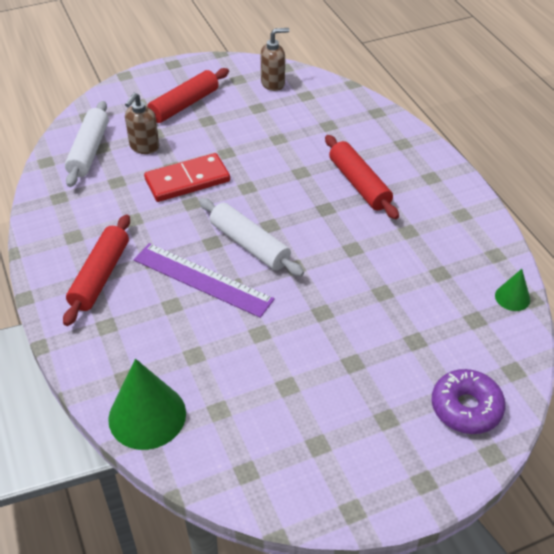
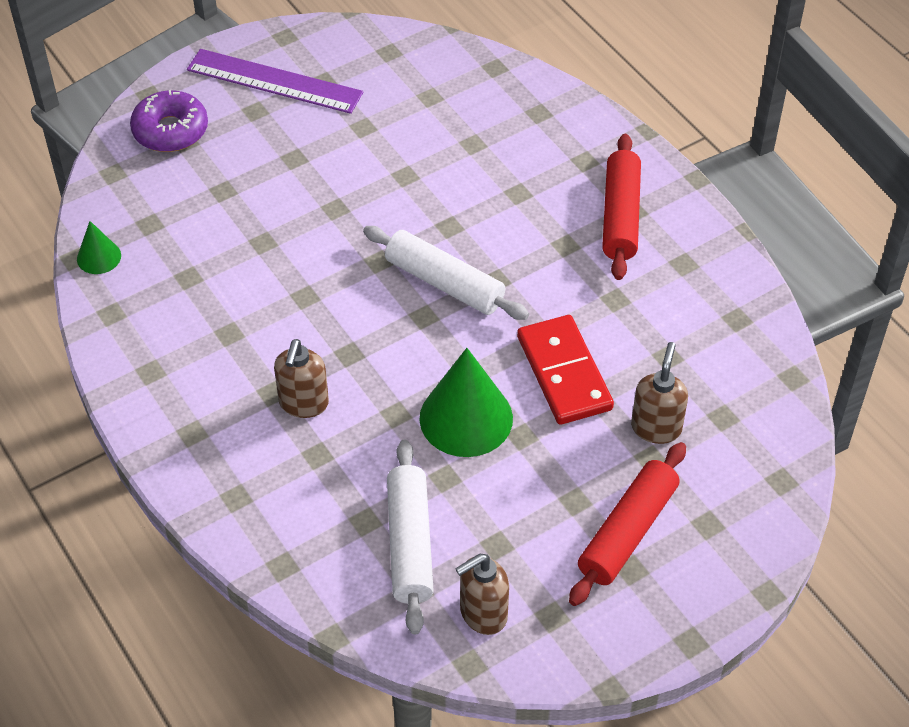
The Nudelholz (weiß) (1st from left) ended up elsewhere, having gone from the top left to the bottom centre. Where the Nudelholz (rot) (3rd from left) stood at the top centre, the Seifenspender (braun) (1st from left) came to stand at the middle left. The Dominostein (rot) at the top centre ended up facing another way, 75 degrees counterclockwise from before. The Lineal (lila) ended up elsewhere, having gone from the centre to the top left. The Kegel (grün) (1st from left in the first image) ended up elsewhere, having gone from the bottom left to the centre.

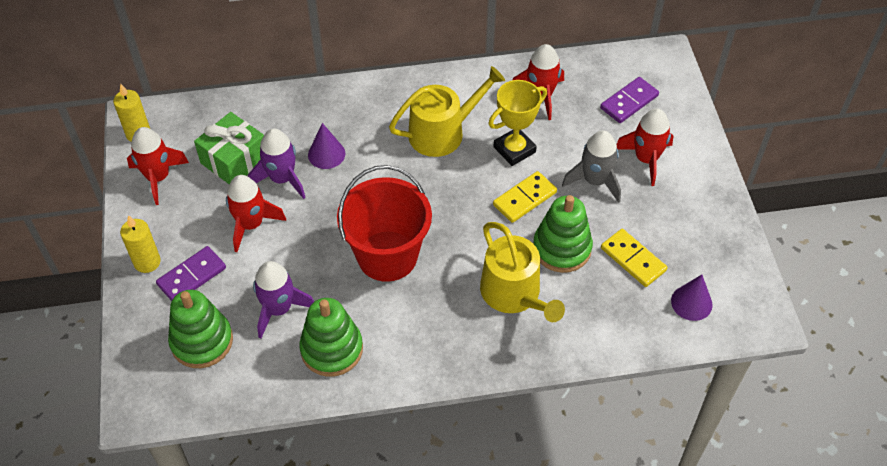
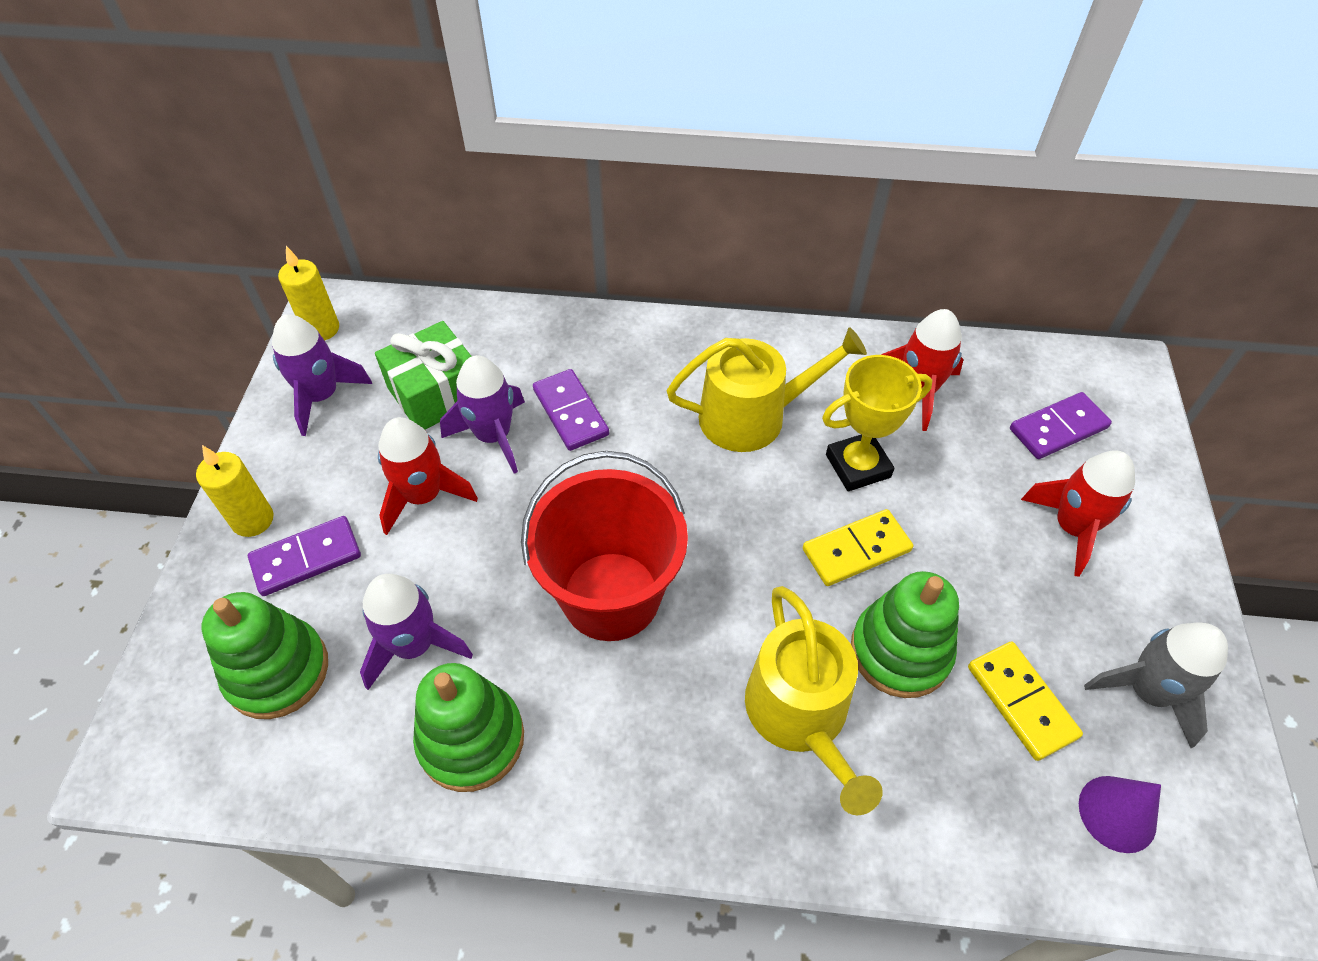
Where the Kegel (lila) (1st from left) stood at the top centre, the Dominostein (lila) (2nd from left) came to stand at the centre. What was the Rakete (rot) (1st from left) at the middle left turned into the Rakete (lila) (1st from left) at the middle left. The Rakete (grau) ended up elsewhere, having gone from the centre to the bottom right.

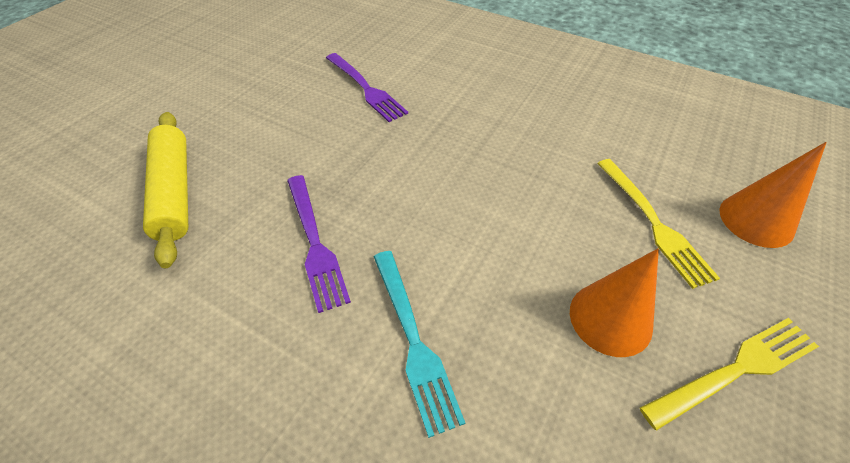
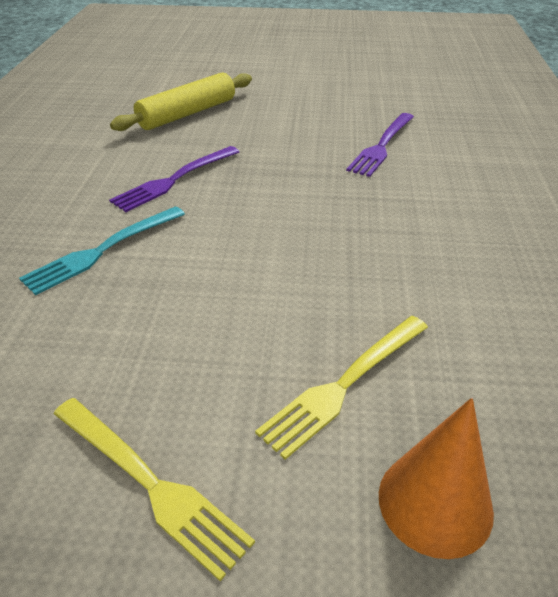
The second view lost the Kegel (orange) (1st from left) at the middle right.

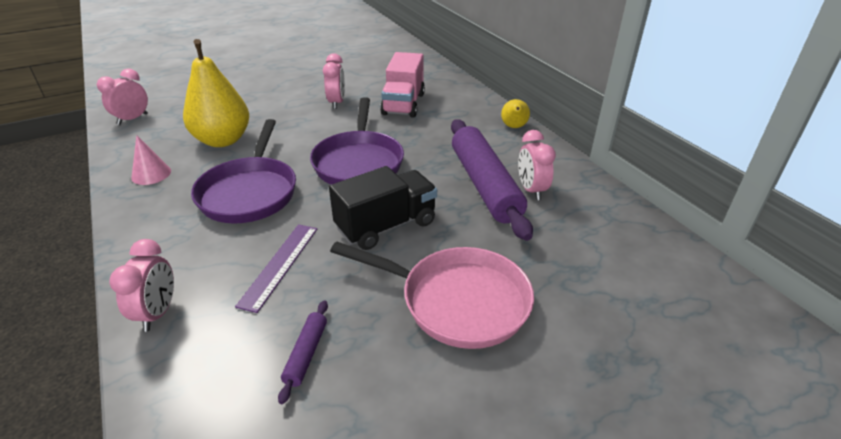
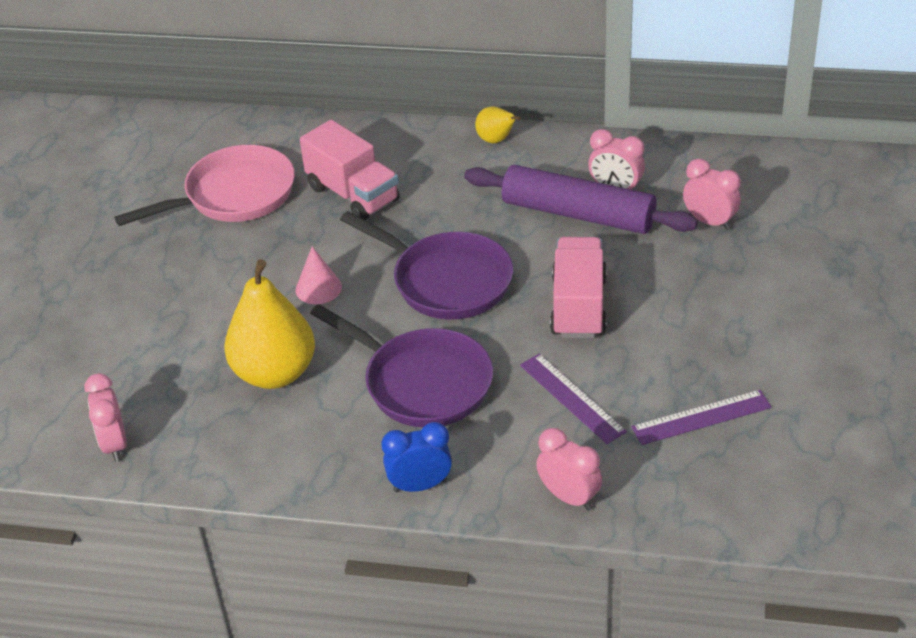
The Wecker (rosa) (3rd from left in the first image) ended up elsewhere, having gone from the top centre to the top right. The Kegel (rosa) ended up elsewhere, having gone from the middle left to the centre. What was the Lastwagen (schwarz) at the centre turned into the Lastwagen (rosa) (2nd from left) at the centre. The Pfanne (rosa) ended up elsewhere, having gone from the bottom centre to the top left. Where the Nudelholz (lila) (1st from left) stood at the bottom centre, the Lineal (lila) (2nd from left) came to stand at the middle right. The second view gained the Wecker (blau) at the bottom centre.

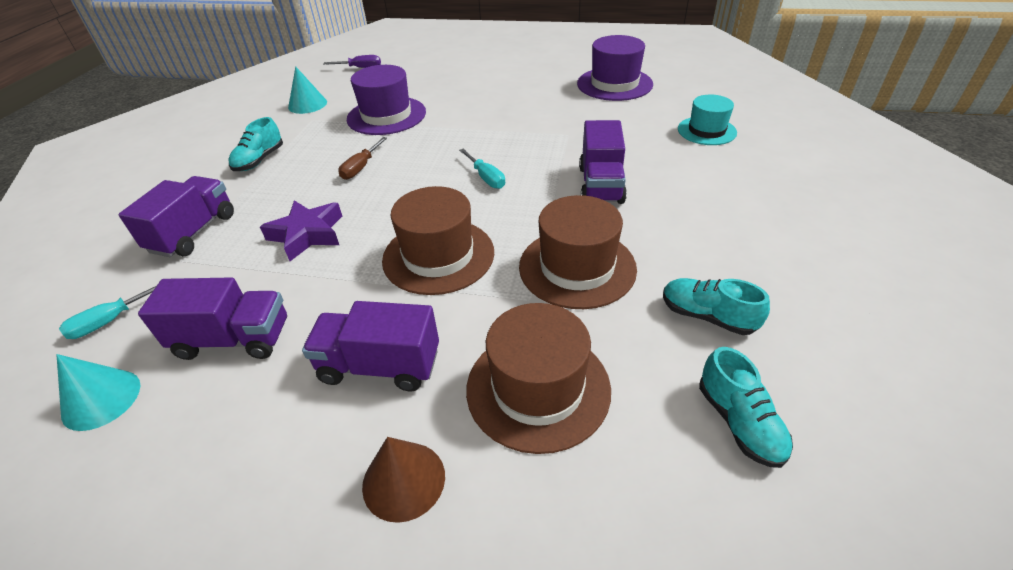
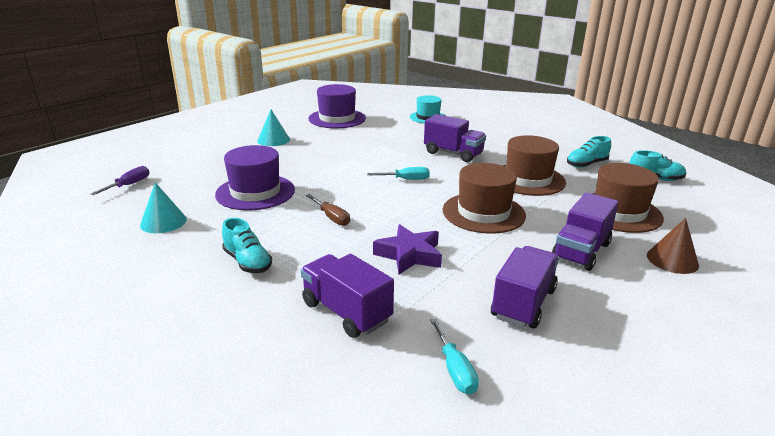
The Kegel (türkis) (1st from left in the first image) ended up elsewhere, having gone from the bottom left to the top centre.

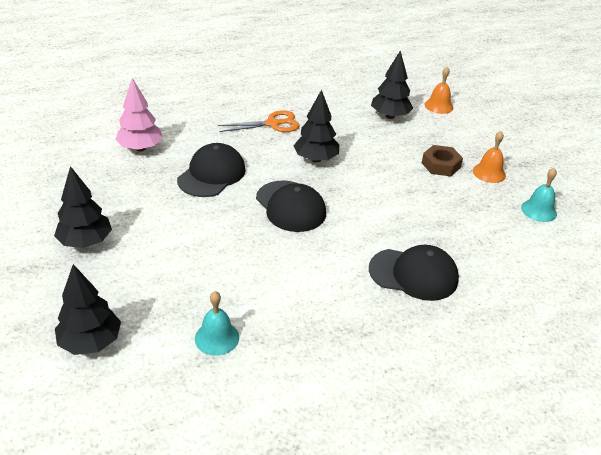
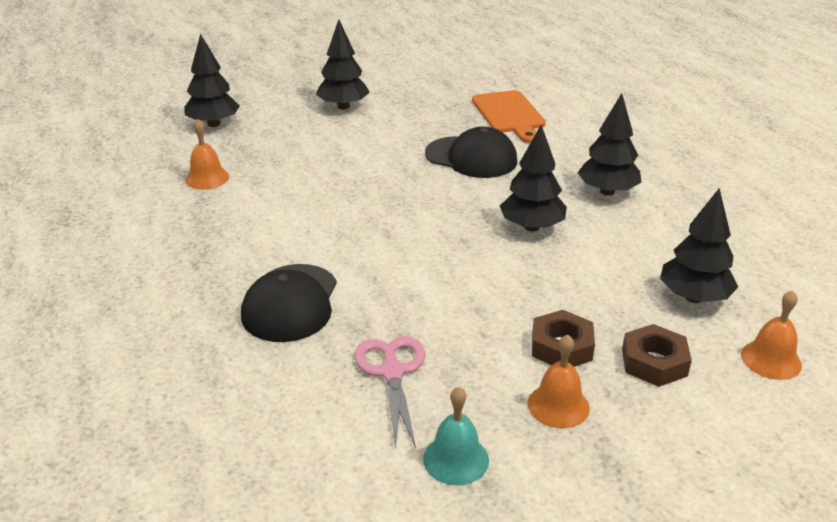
Where the Baum (rosa) stood at the top left, the Schneidebrett (orange) came to stand at the top centre. Where the Schere (orange) stood at the top centre, the Baum (schwarz) (4th from left) came to stand at the top right. The second view lost the Kappe (schwarz) (2nd from left) at the centre. What was the Glocke (türkis) (1st from left) at the bottom centre turned into the Glocke (orange) (1st from left) at the top left. The second view gained the Sechskantmutter (braun) (2nd from left) at the bottom right. The second view gained the Schere (rosa) at the bottom centre.

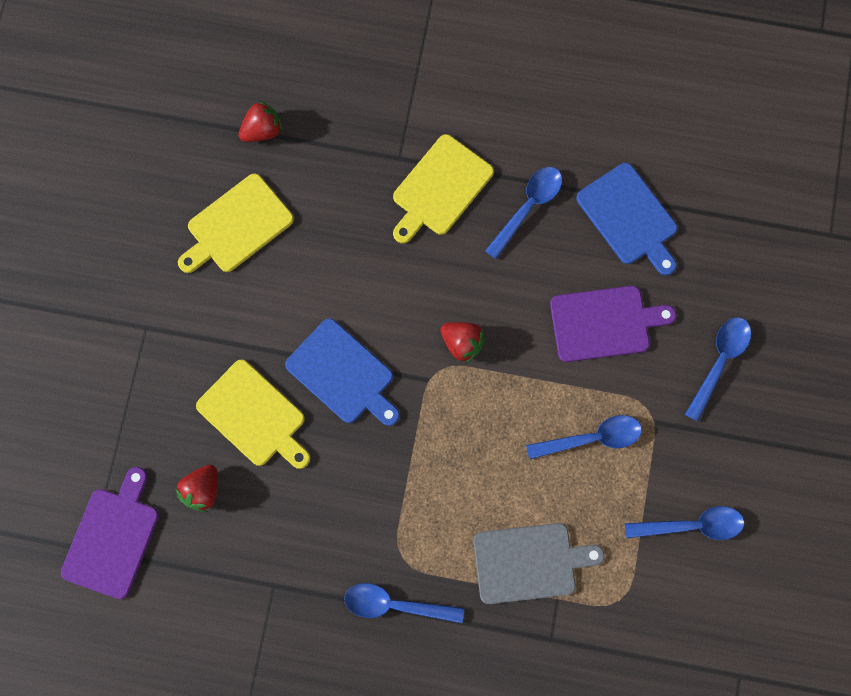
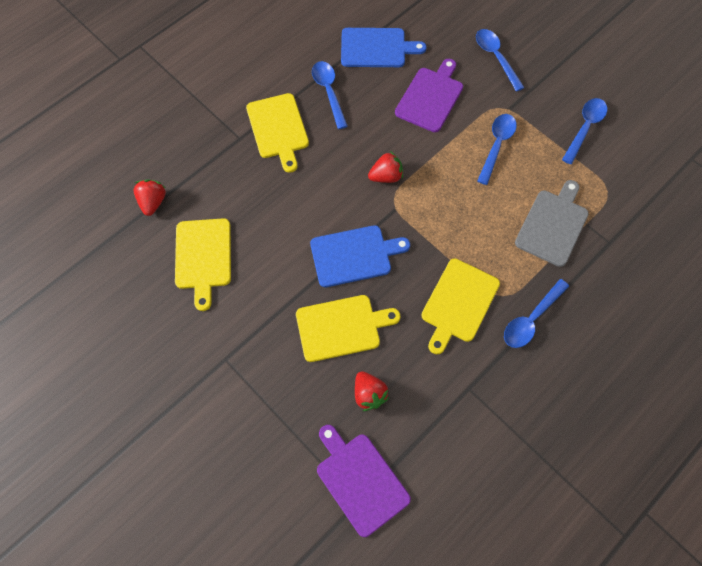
The second view gained the Schneidebrett (gelb) (4th from left) at the centre.

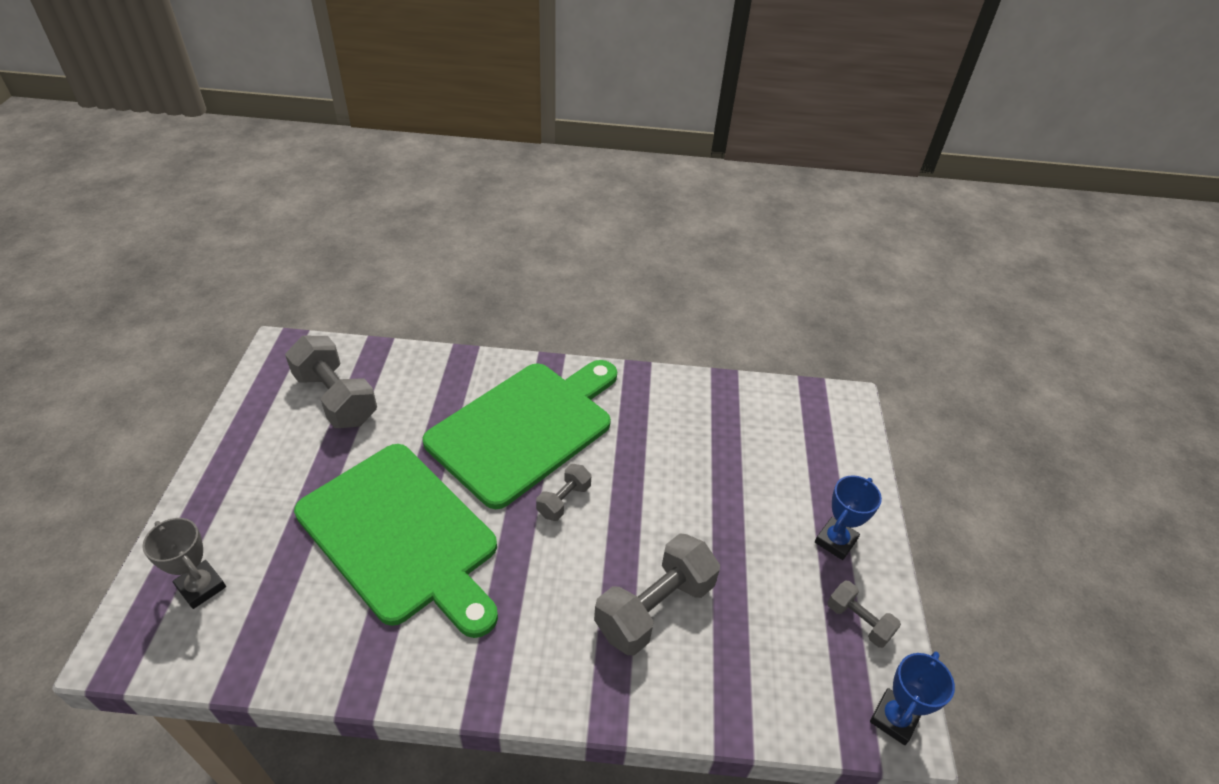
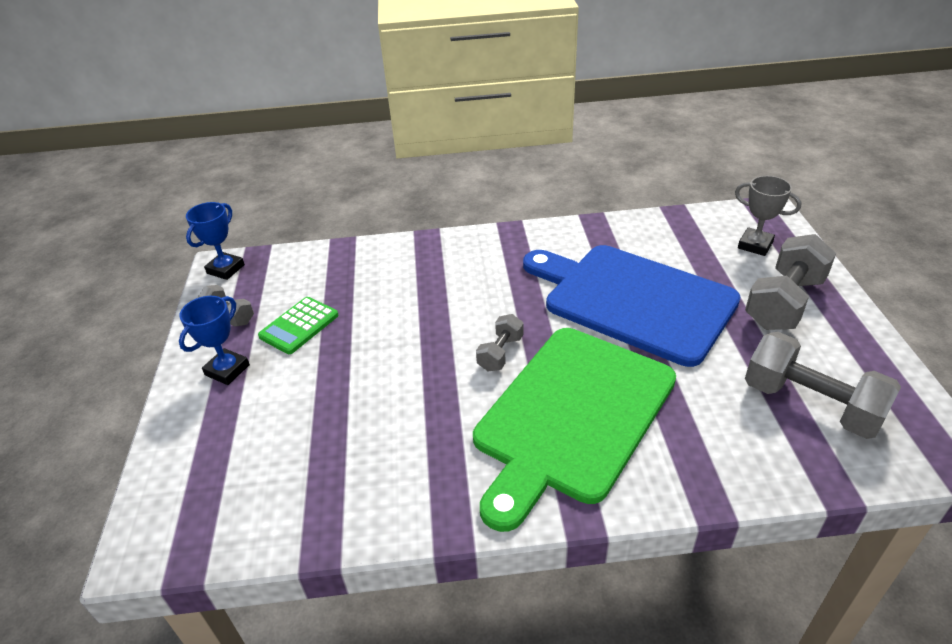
What was the Schneidebrett (grün) (1st from left) at the bottom left turned into the Schneidebrett (blau) at the centre. The Hantel (grau) (3rd from left) ended up elsewhere, having gone from the bottom centre to the middle right. The second view gained the Taschenrechner (grün) at the middle left.

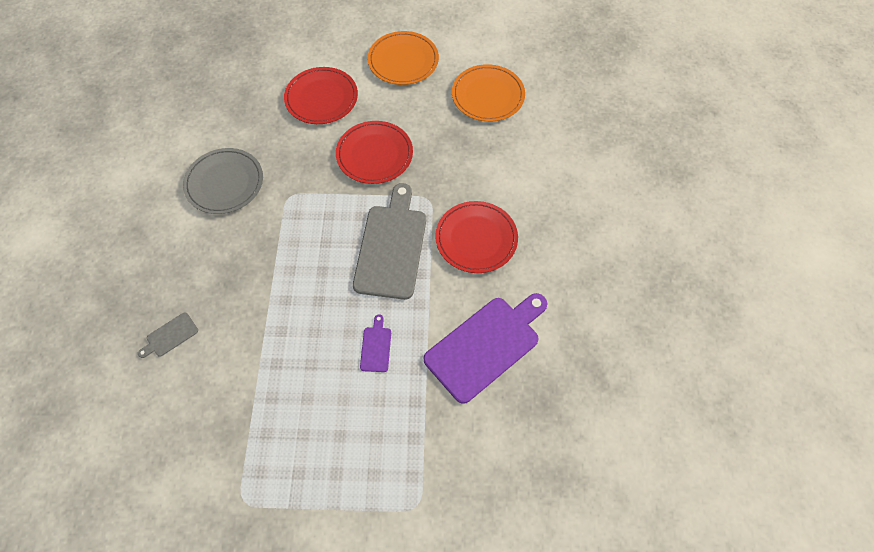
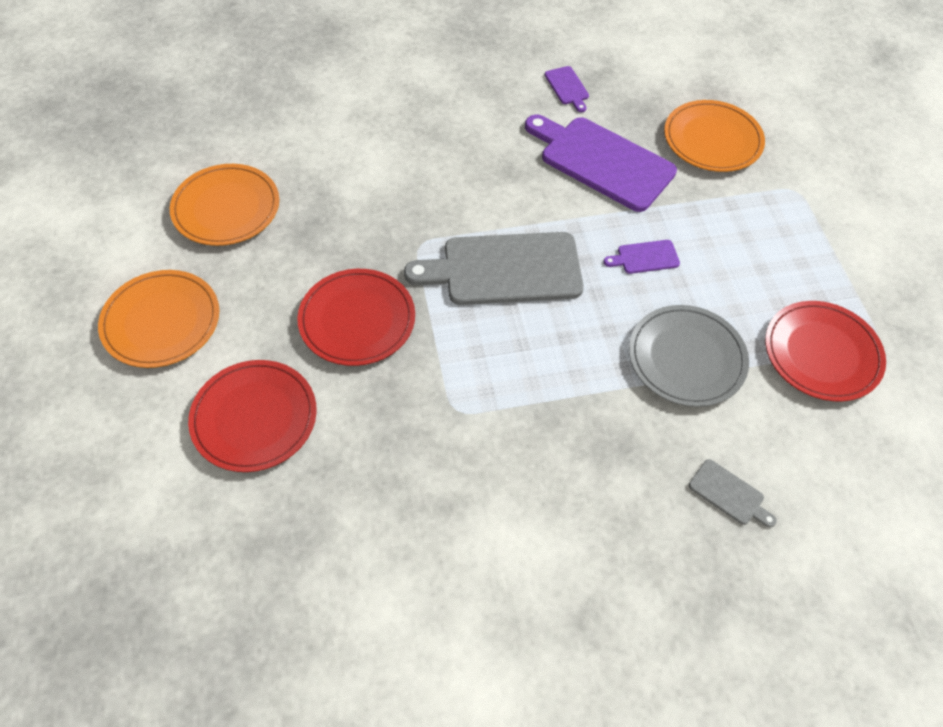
The Teller (grau) ended up elsewhere, having gone from the top left to the middle right. The Teller (rot) (3rd from left) ended up elsewhere, having gone from the centre to the middle right. The second view gained the Schneidebrett (lila) (1st from left) at the top centre. The second view gained the Teller (orange) (3rd from left) at the top right.

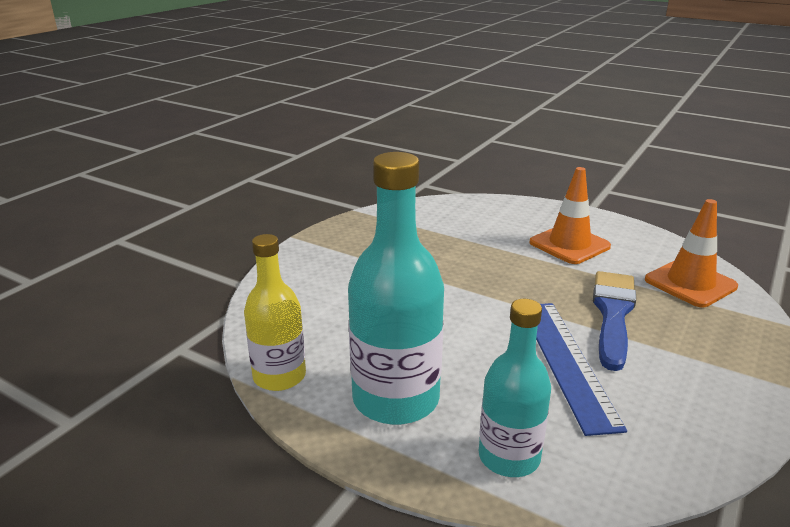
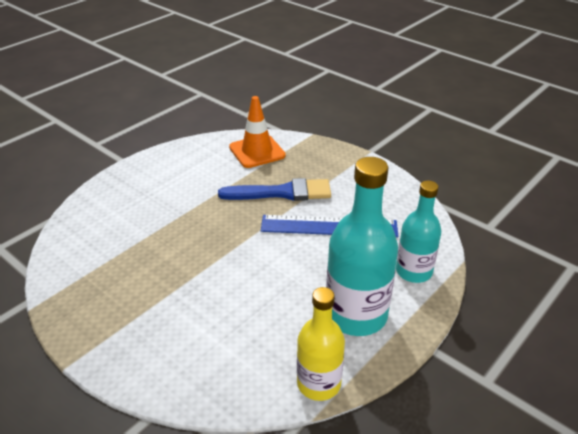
The second view lost the Leitkegel (orange) (1st from left) at the middle right. The Pinsel (blau) at the middle right ended up facing another way, 150 degrees clockwise from before.

